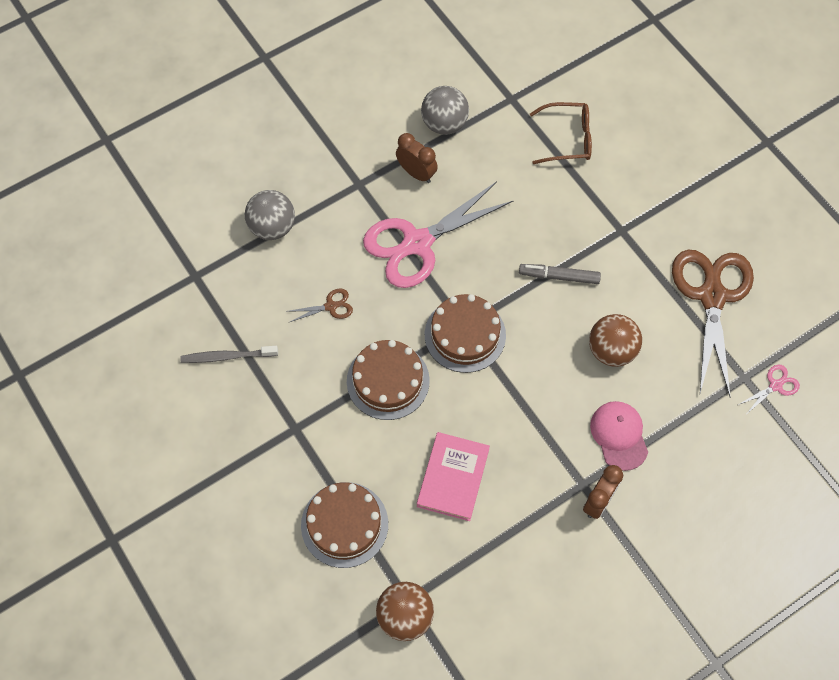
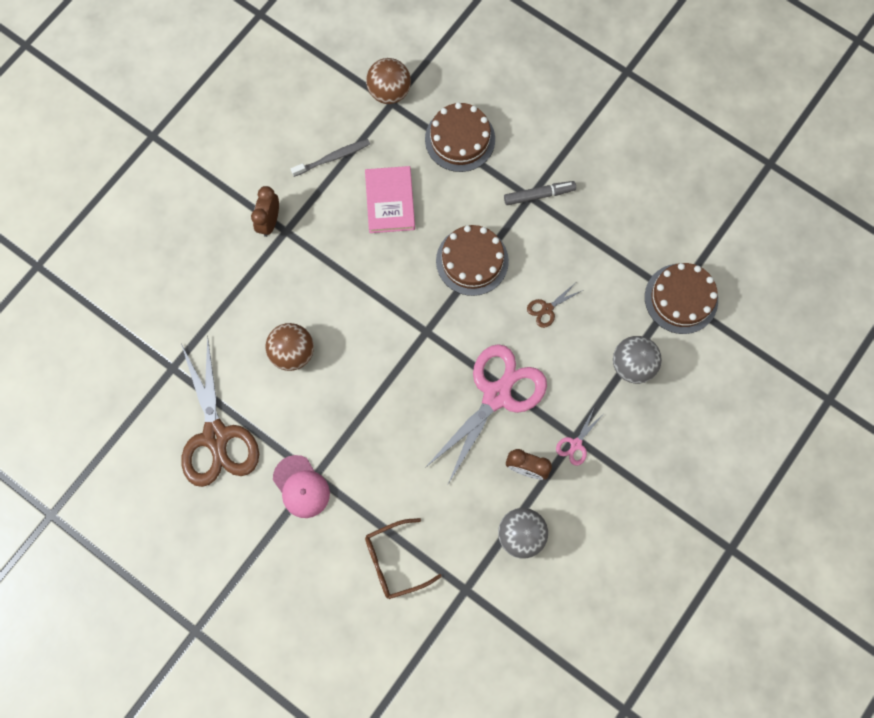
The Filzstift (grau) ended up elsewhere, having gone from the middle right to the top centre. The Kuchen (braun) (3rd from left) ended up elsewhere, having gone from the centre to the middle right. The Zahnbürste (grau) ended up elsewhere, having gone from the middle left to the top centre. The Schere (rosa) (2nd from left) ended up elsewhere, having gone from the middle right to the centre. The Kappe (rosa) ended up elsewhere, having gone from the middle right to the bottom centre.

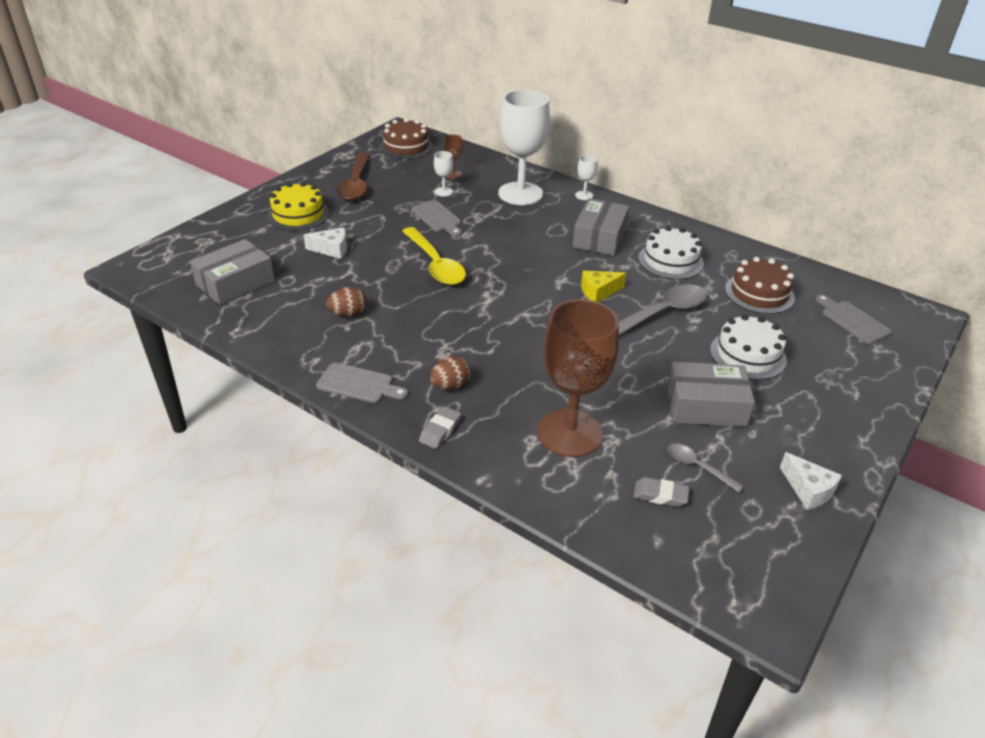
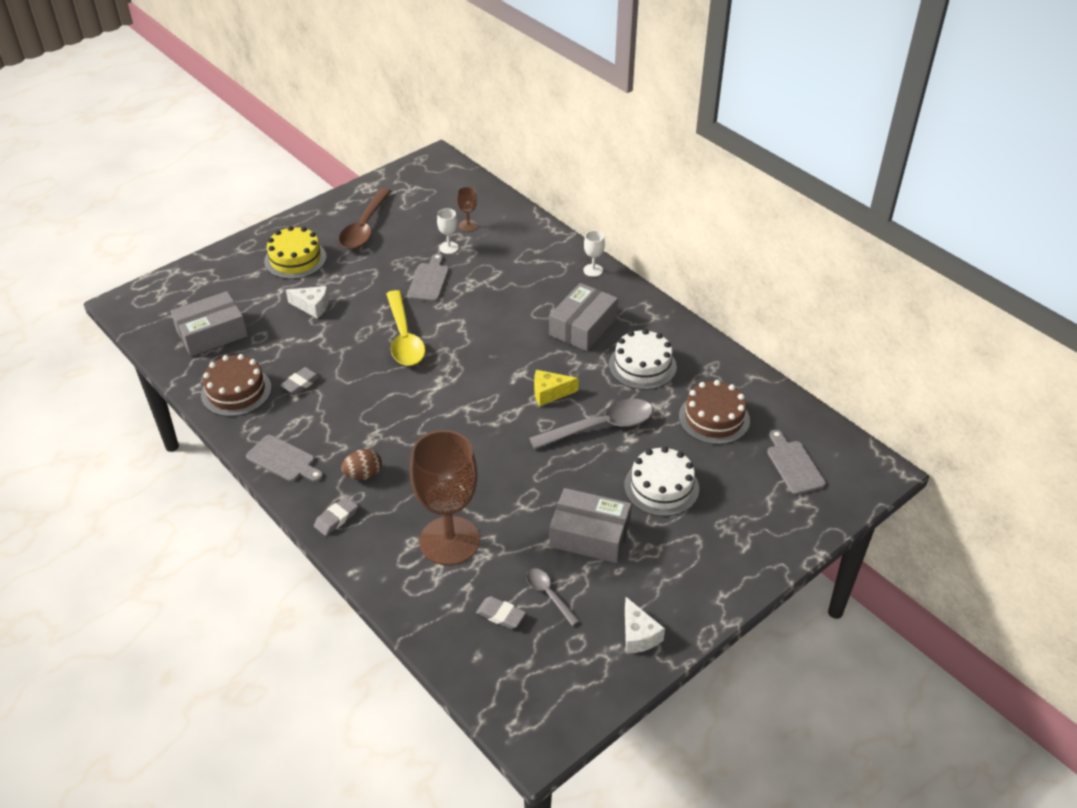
The second view lost the Kelch (weiß) (2nd from left) at the top centre. The Kuchen (braun) (1st from left) ended up elsewhere, having gone from the top centre to the middle left. The Schneidebrett (grau) (2nd from left) at the top centre ended up facing another way, 150 degrees counterclockwise from before. Where the Ei (braun) (1st from left) stood at the centre, the Radiergummi (grau) (1st from left) came to stand at the middle left.

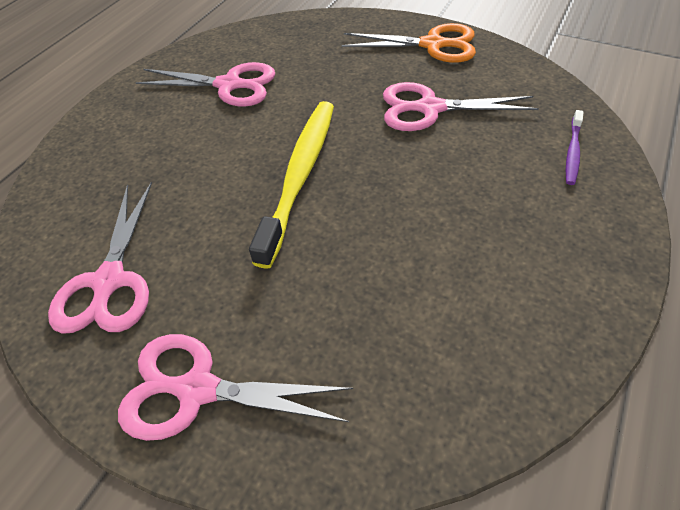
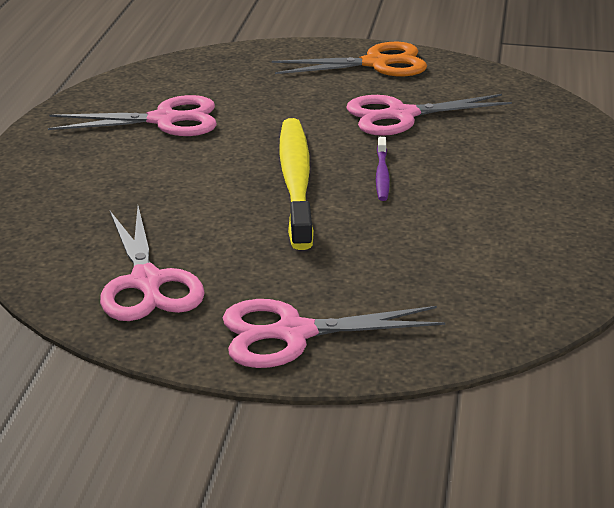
The Zahnbürste (lila) ended up elsewhere, having gone from the top right to the top centre.

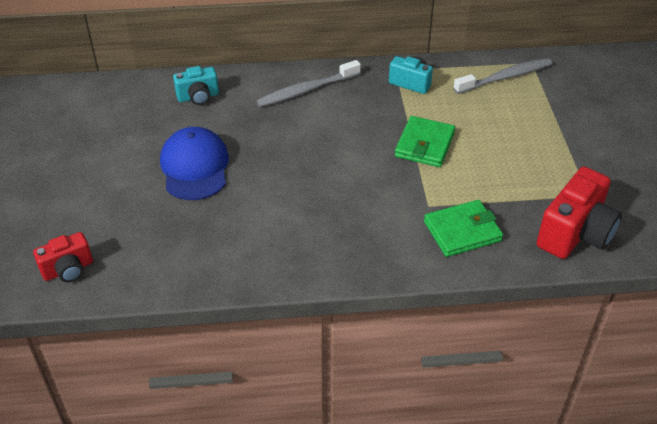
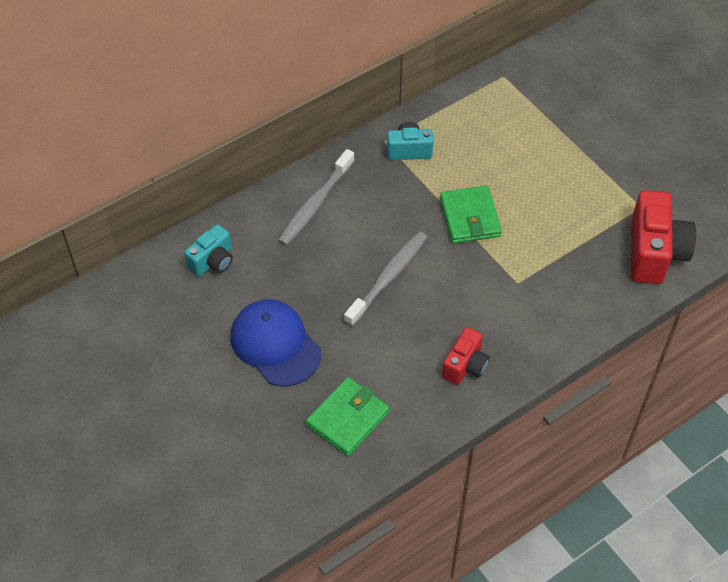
The Zahnbürste (grau) (2nd from left) ended up elsewhere, having gone from the top right to the centre. The Geldbörse (grün) (2nd from left in the first image) ended up elsewhere, having gone from the middle right to the bottom centre. The Kamera (rot) (1st from left) ended up elsewhere, having gone from the middle left to the centre.

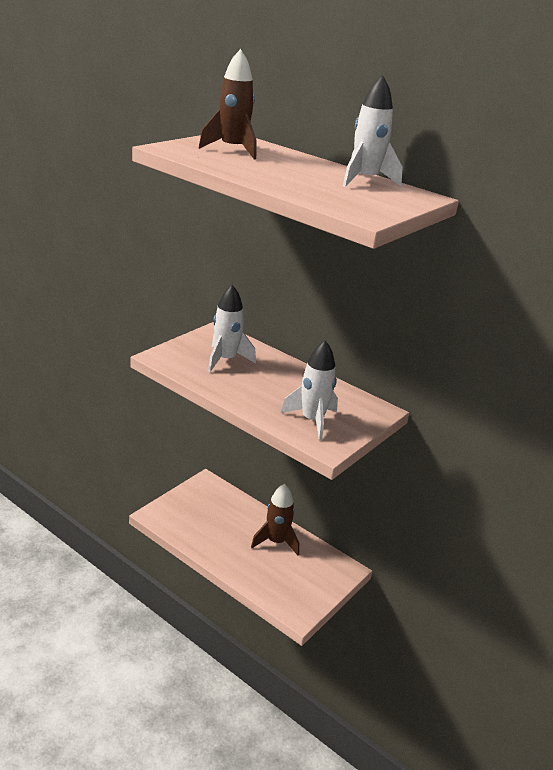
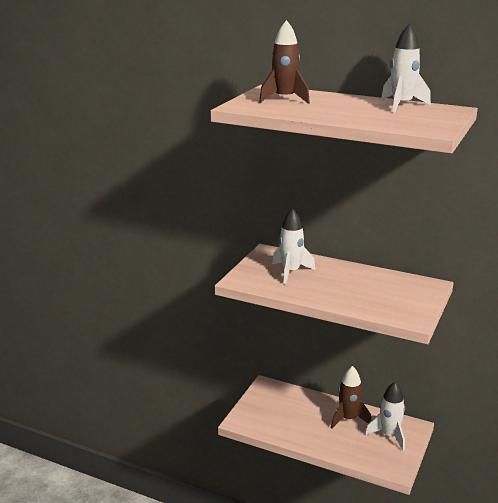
The Rakete (weiß) (2nd from left) ended up elsewhere, having gone from the centre to the bottom right.

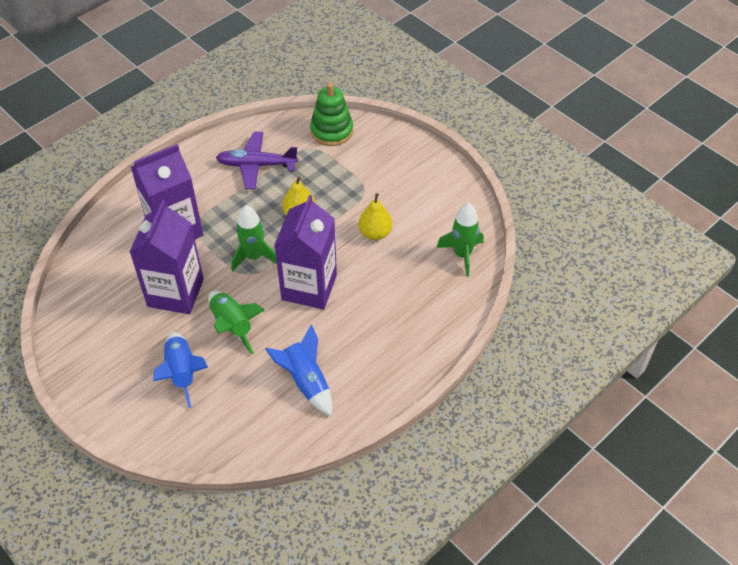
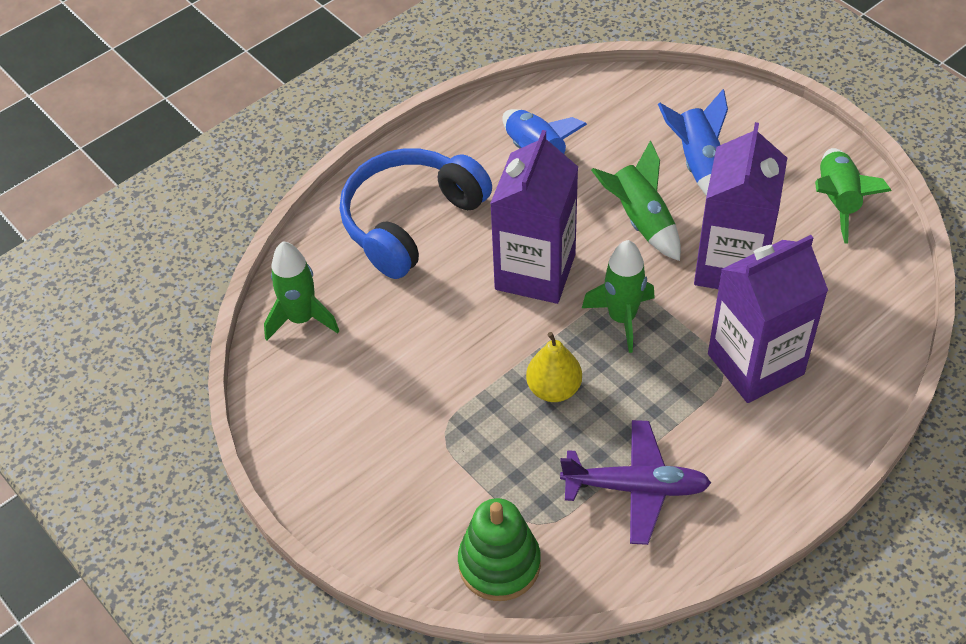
The second view lost the Birne (gelb) (2nd from left) at the centre. The second view gained the Kopfhörer (blau) at the top centre. The second view gained the Rakete (grün) (4th from left) at the top right.

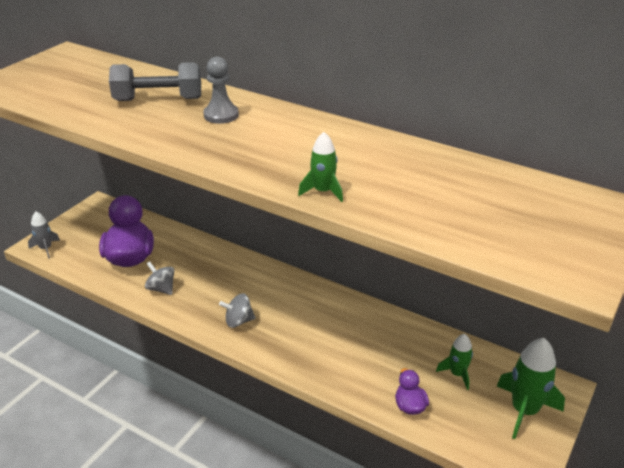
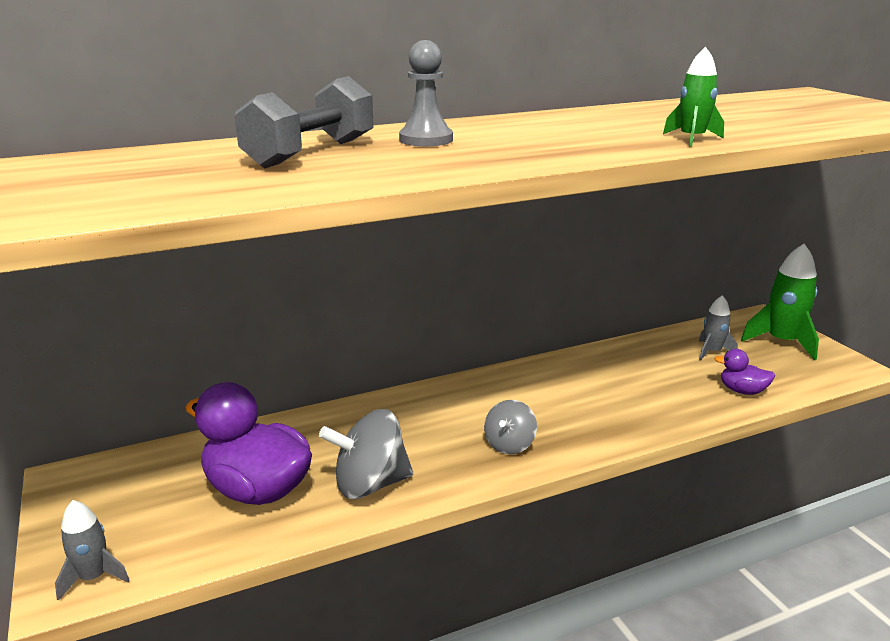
The size of the Kreisel (grau) (1st from left) at the middle left changed by a factor of 1.61. What was the Rakete (grün) (2nd from left) at the bottom right turned into the Rakete (grau) (2nd from left) at the middle right.

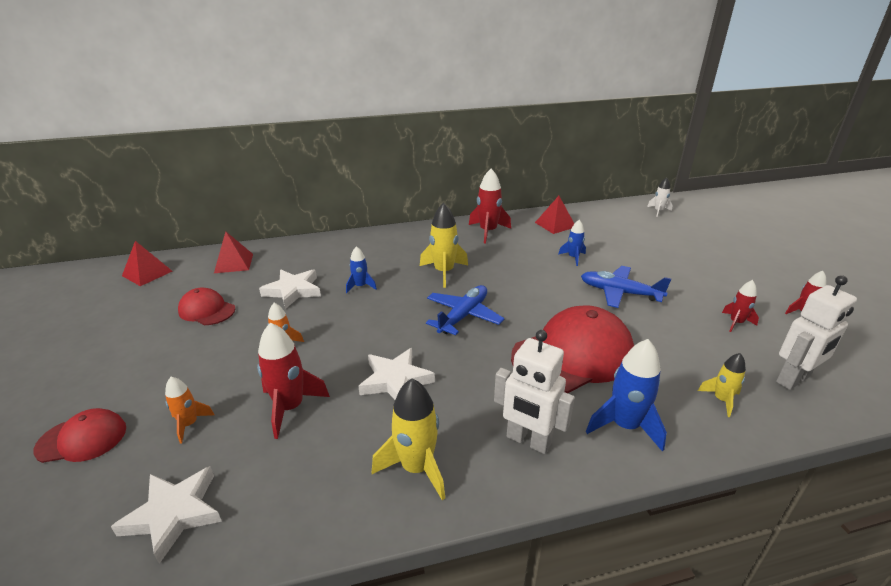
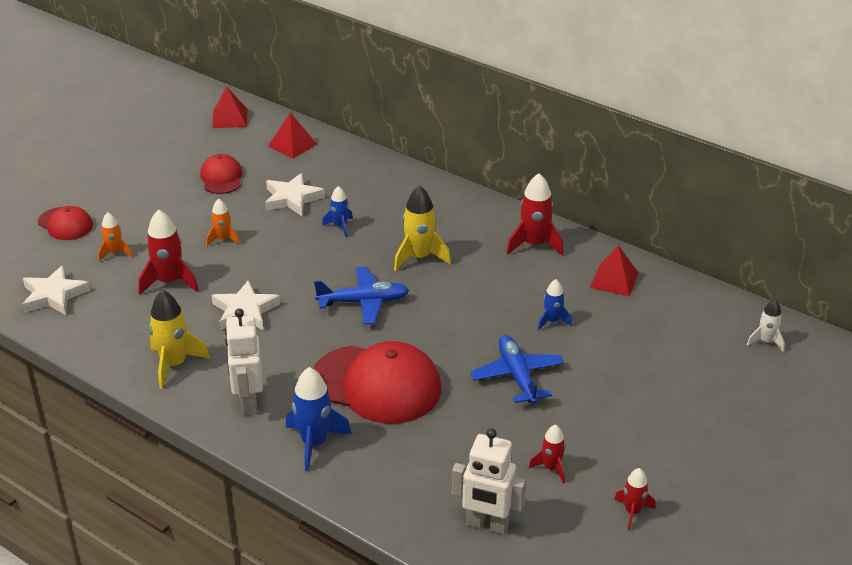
The second view lost the Rakete (gelb) (3rd from left) at the middle right.

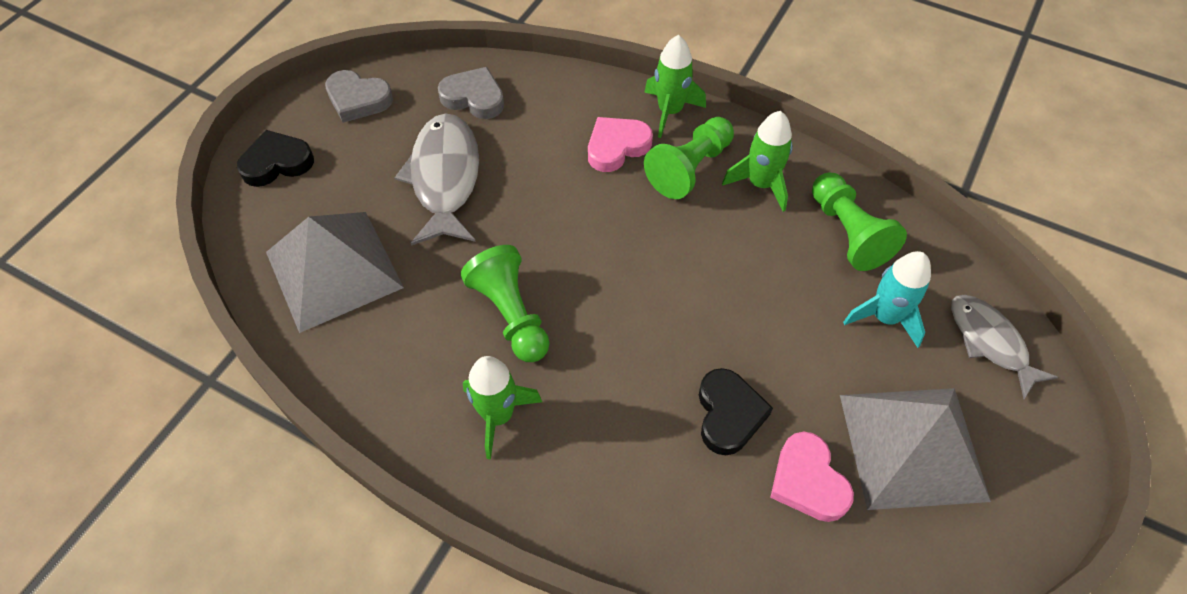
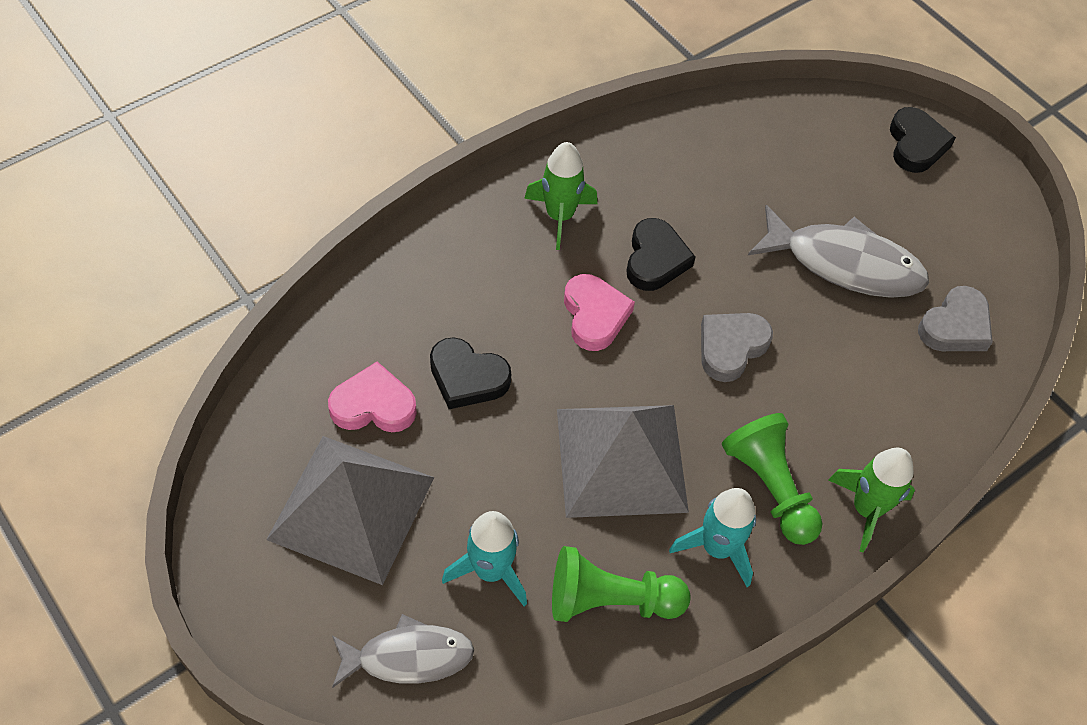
The Herz (grau) (1st from left) ended up elsewhere, having gone from the top left to the middle right. What was the Rakete (grün) (3rd from left) at the top centre turned into the Rakete (türkis) (2nd from left) at the bottom centre. The Herz (rosa) (1st from left in the first image) ended up elsewhere, having gone from the top centre to the centre. The Pyramide (grau) (1st from left in the first image) ended up elsewhere, having gone from the middle left to the centre. Where the Bauer (grün) (1st from left) stood at the centre, the Herz (schwarz) (2nd from left) came to stand at the centre.

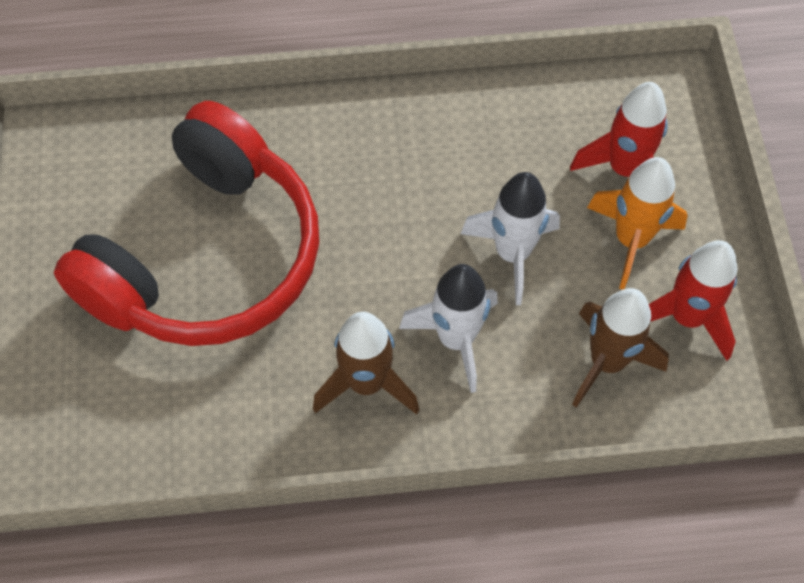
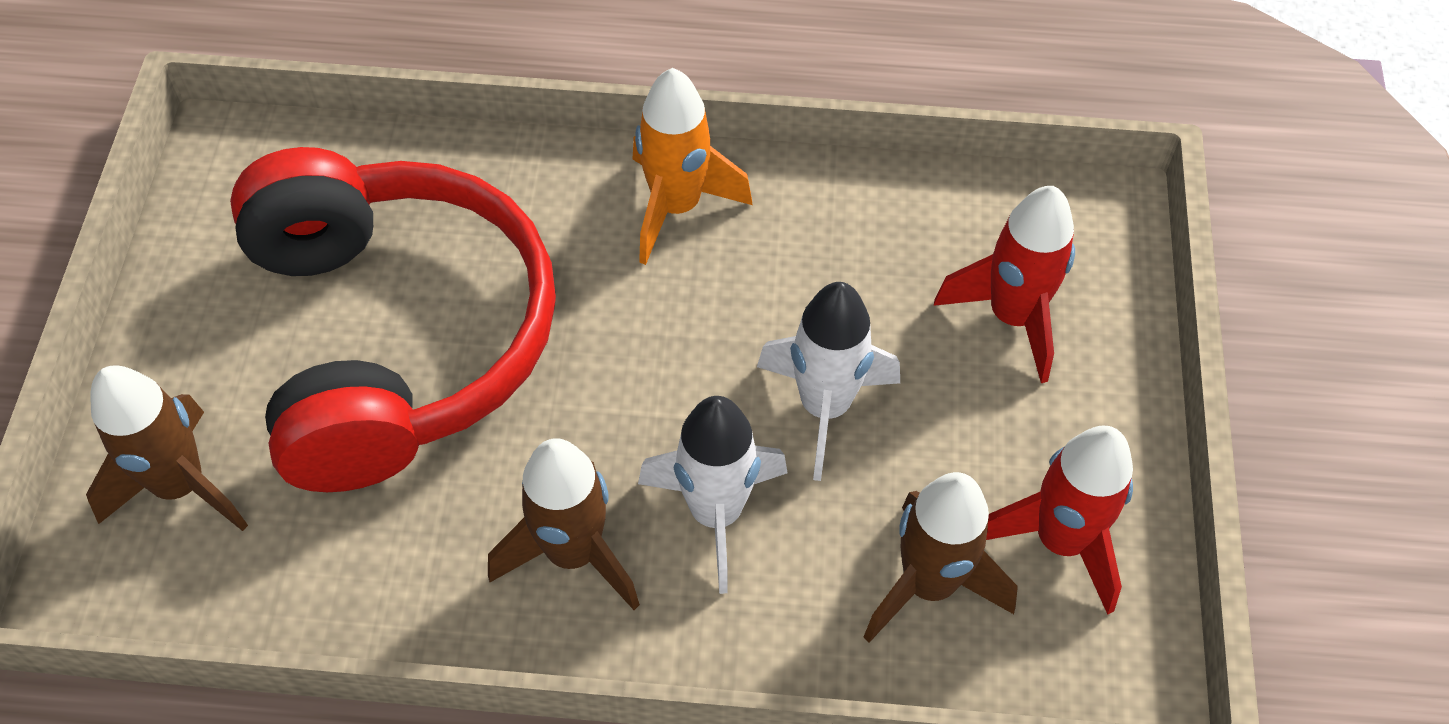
The Kopfhörer (rot) at the middle left ended up facing another way, 60 degrees counterclockwise from before. The Rakete (orange) ended up elsewhere, having gone from the middle right to the top centre. The second view gained the Rakete (braun) (1st from left) at the middle left.

